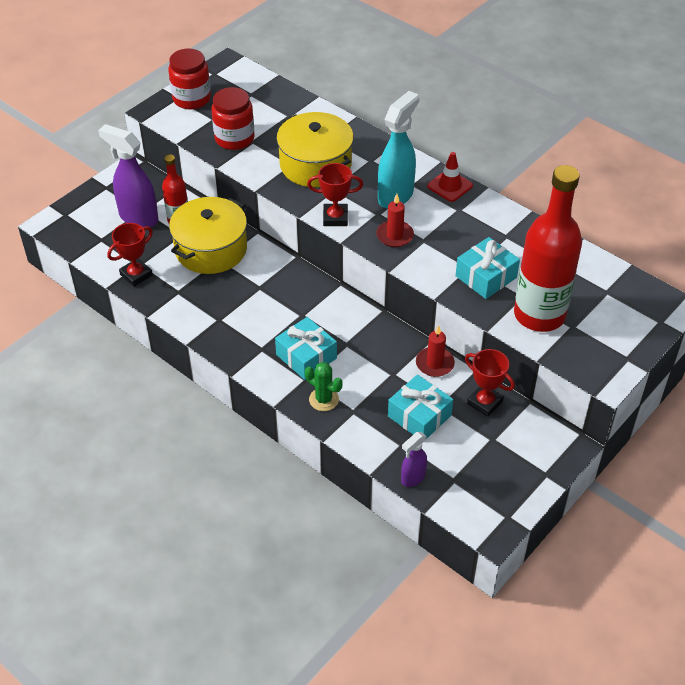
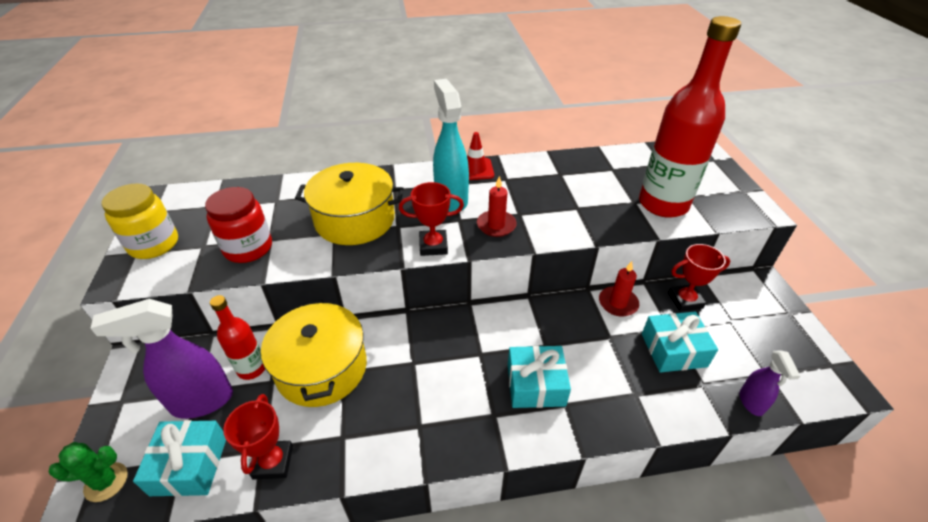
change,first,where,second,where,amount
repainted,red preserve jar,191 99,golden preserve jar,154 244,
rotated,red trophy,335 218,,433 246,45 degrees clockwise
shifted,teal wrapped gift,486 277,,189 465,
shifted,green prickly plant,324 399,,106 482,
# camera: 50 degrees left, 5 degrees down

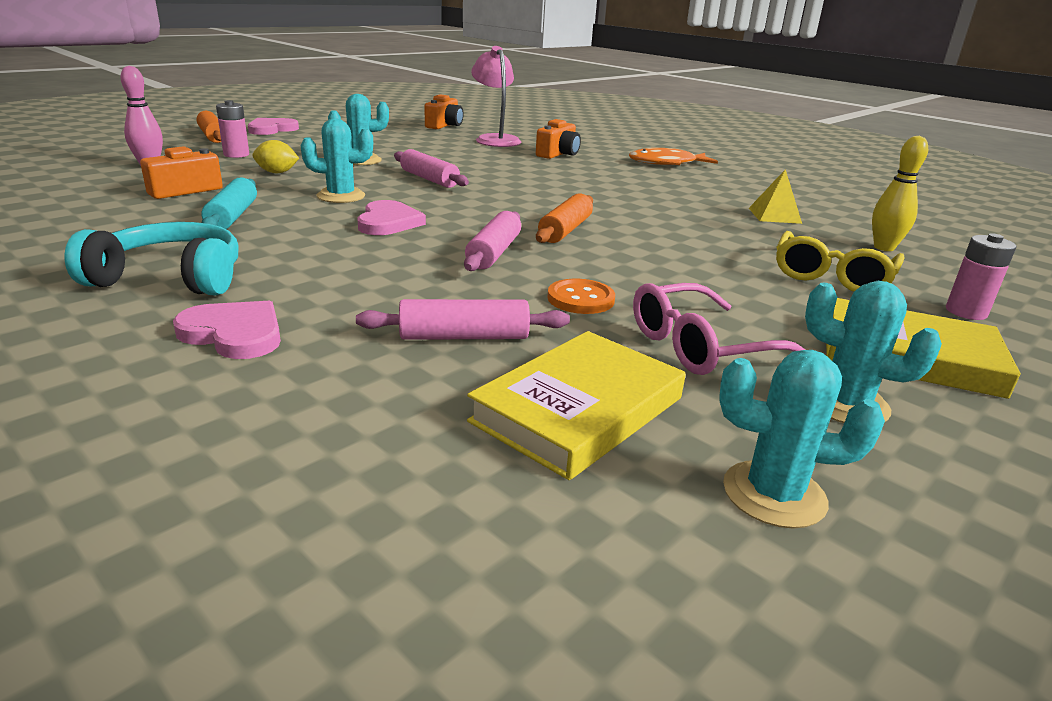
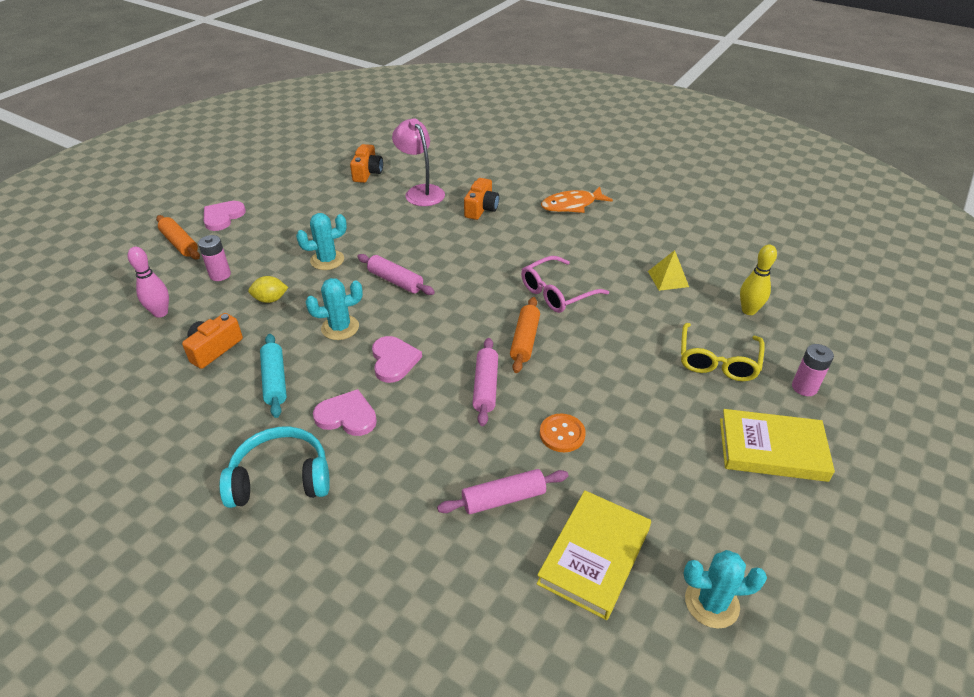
change,first,where,second,where,amount
gone,teal prickly plant,845 404,,,
shifted,pink spectacles,702 346,,557 292,
shifted,pink heart,234 334,,347 416,
# camera: 10 degrees left, 15 degrees up

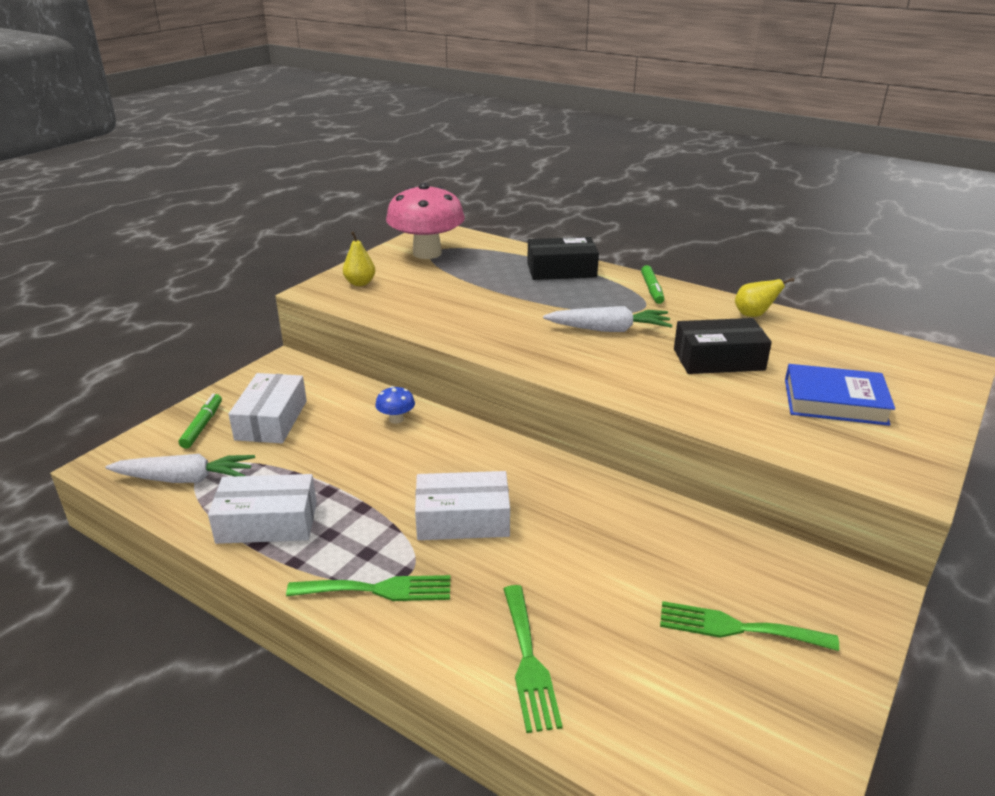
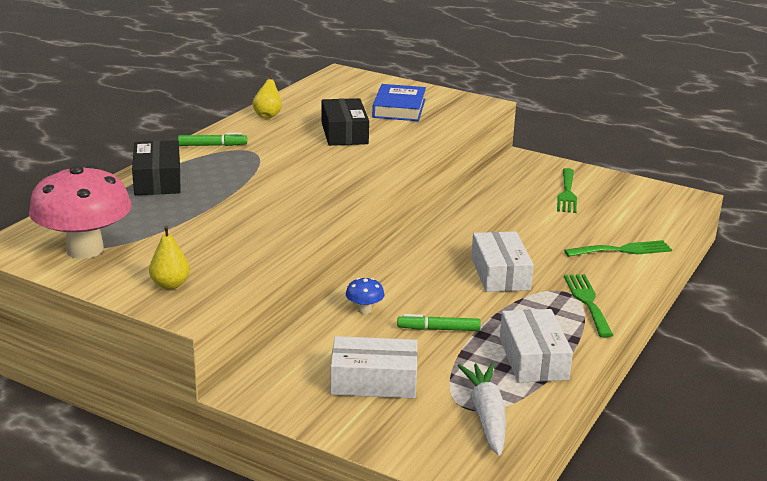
change,first,where,second,where,amount
gone,snow-white root vegetable,608 329,,,
shifted,green marker,202 426,,438 329,
# camera: 95 degrees left, 5 degrees down

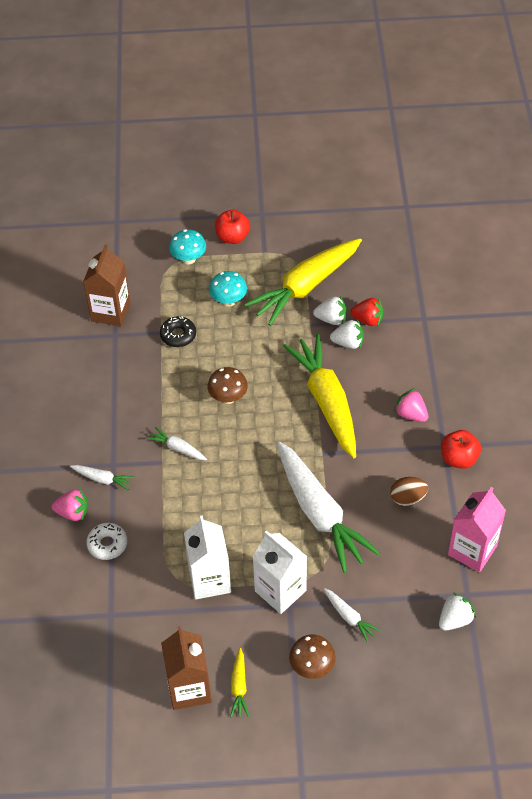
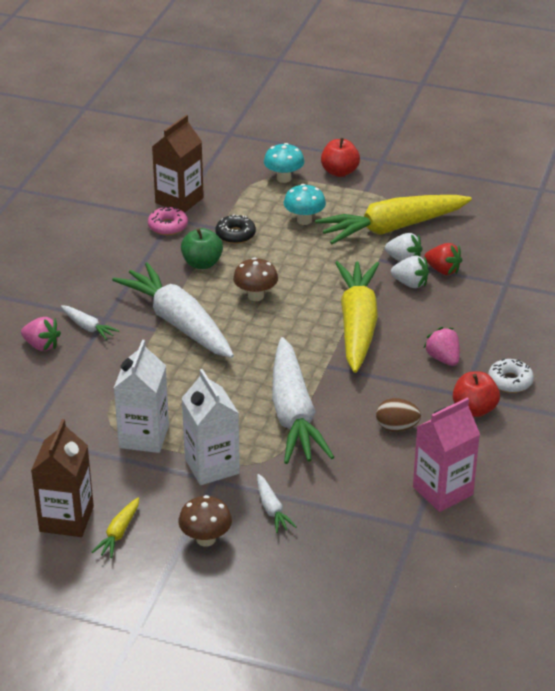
change,first,where,second,where,amount
scaled,snow-white root vegetable,178 448,,178 322,x2.38
shifted,snow-white glazed donut,107 544,,510 381,
gone,snow-white berry,455 619,,,
new,,,pink glazed donut,168 226,
new,,,green toy apple,202 263,
# camera: 20 degrees right, 15 degrees down

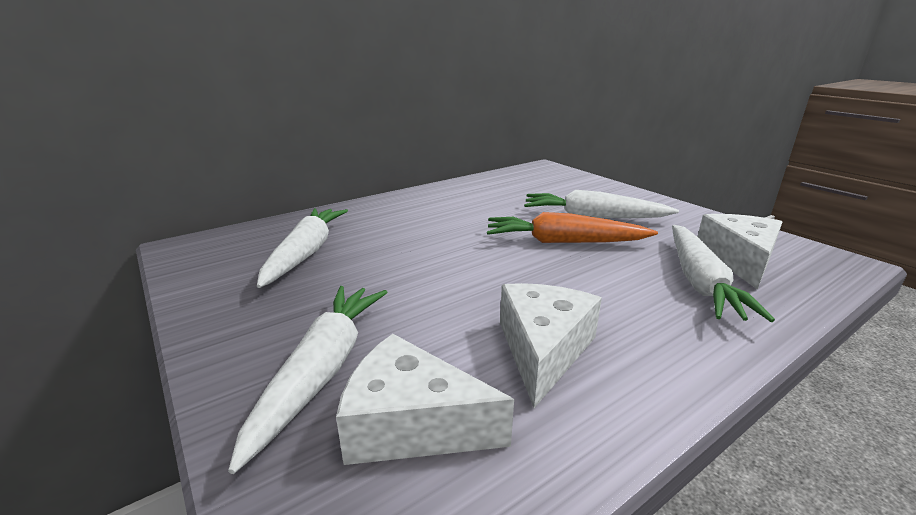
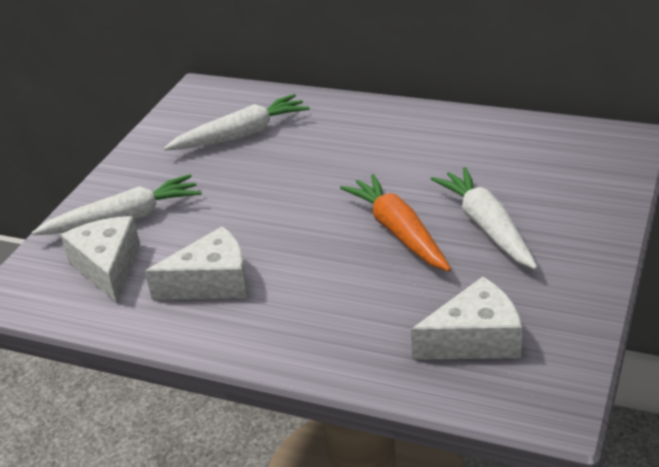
change,first,where,second,where,amount
gone,snow-white root vegetable,699 281,,,
# camera: 60 degrees right, 10 degrees up

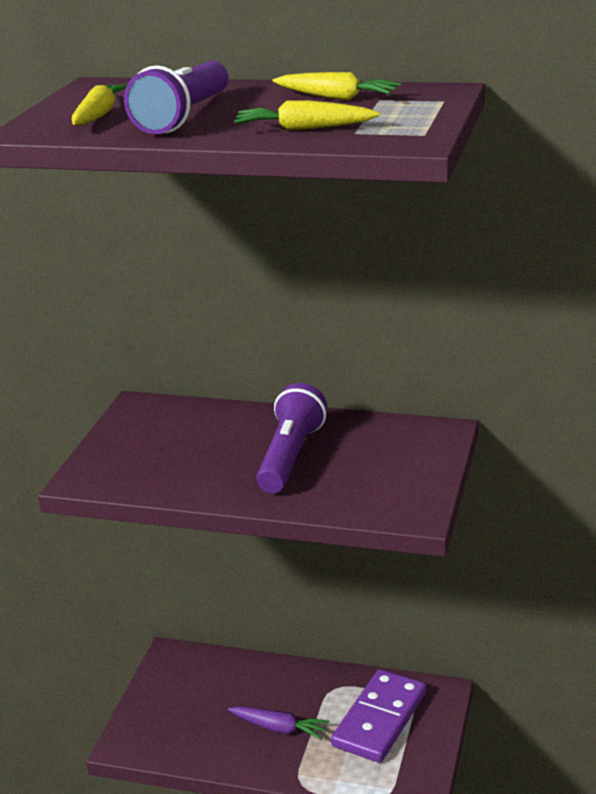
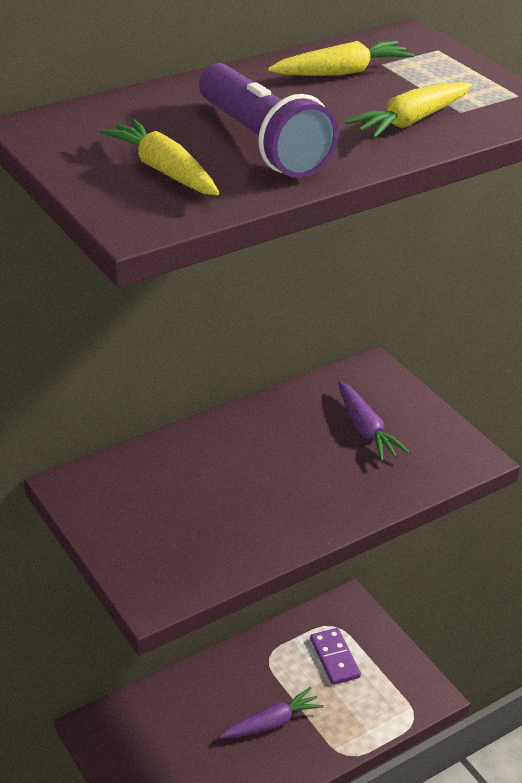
change,first,where,second,where,amount
gone,violet pocket torch,290 456,,,
scaled,violet domino,380 719,,335 658,x0.56
new,,,violet root vegetable,366 429,
# camera: 50 degrees left, 10 degrees up

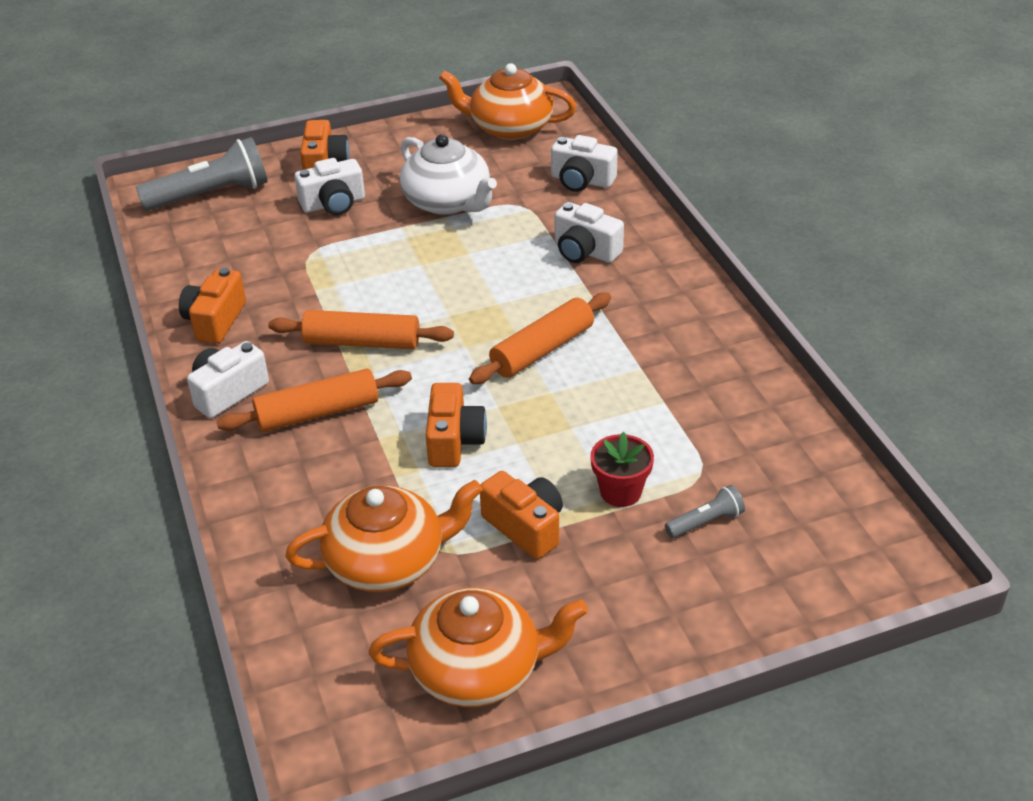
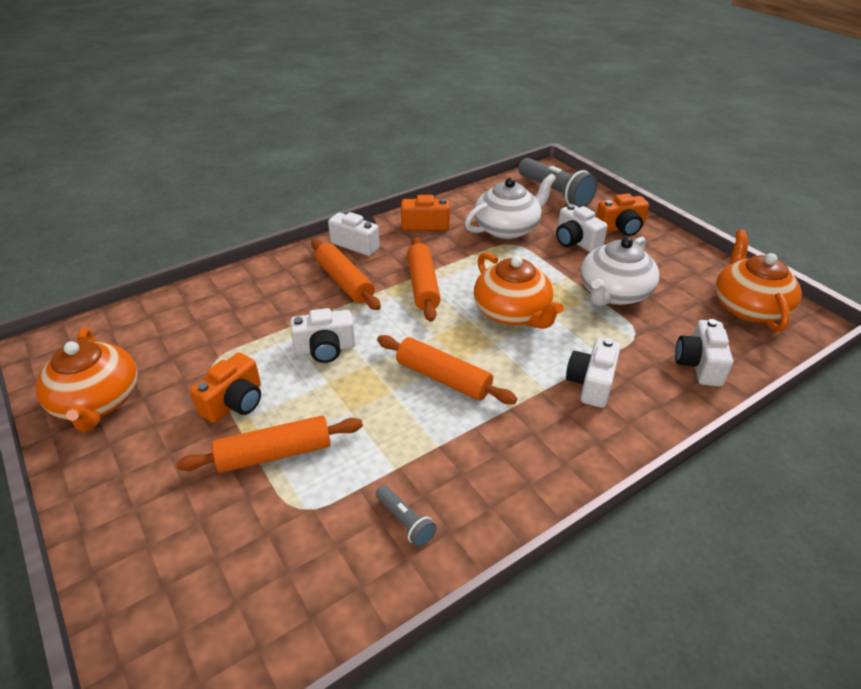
change,first,where,second,where,amount
repainted,orange compact camera,454 441,snow-white compact camera,325 349,
swapped,red plant pot,620 492,orange pastry roller,275 454,
shifted,orange china teapot,388 561,,512 312,
shifted,grey pocket torch,705 522,,405 521,
new,,,snow-white china teapot,507 228,
# camera: 75 degrees right, 0 degrees up

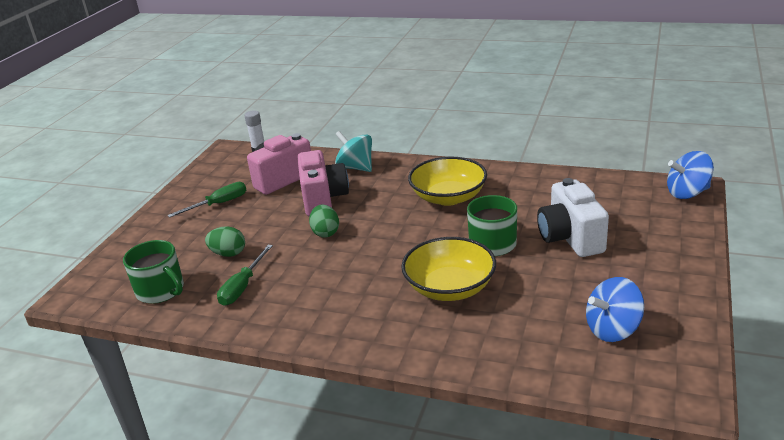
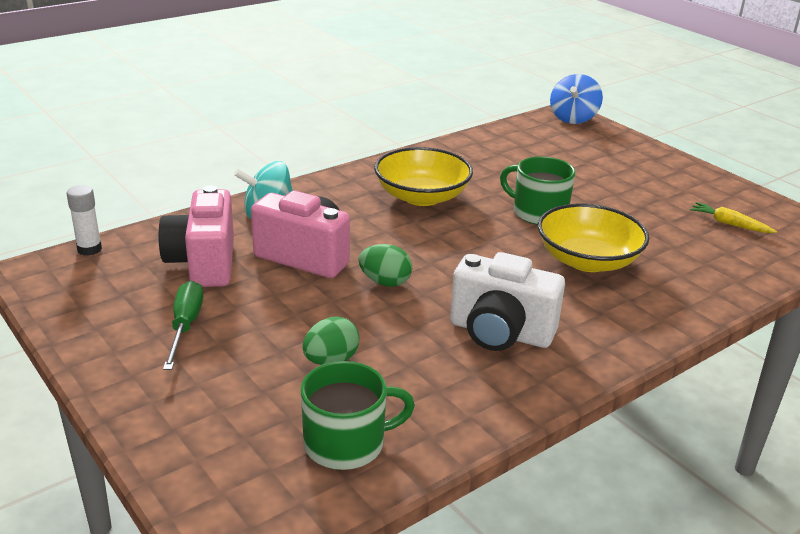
change,first,where,second,where,amount
shifted,snow-white compact camera,570 238,,500 333,
gone,green hand screwdriver,243 287,,,
swapped,royal blue spinning top,613 329,golden root vegetable,729 224,
# camera: 60 degrees left, 0 degrees up

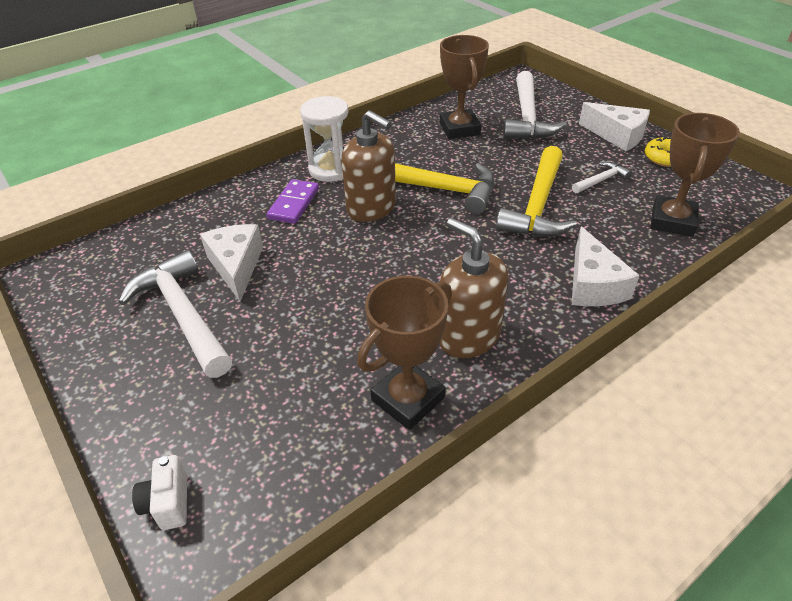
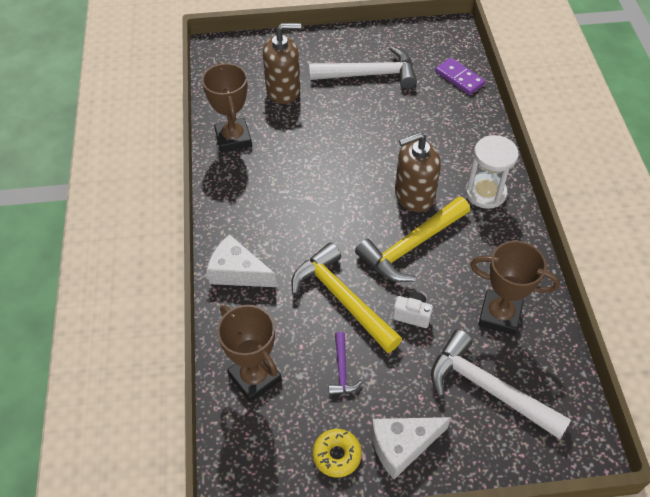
change,first,where,second,where,amount
repainted,snow-white hammer,601 180,violet hammer,342 370,
shifted,violet domino,294 204,,459 78,
shifted,russet soap pump,468 336,,283 90,
gone,snow-white cheese wedge,236 266,,,
shifted,snow-white compact camera,168 503,,412 315,
# camera: 120 degrees right, 10 degrees up

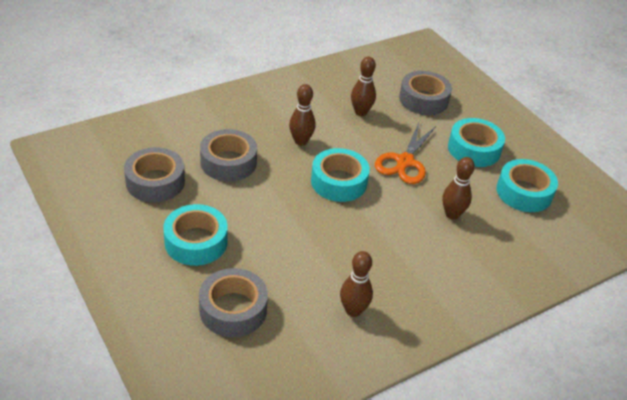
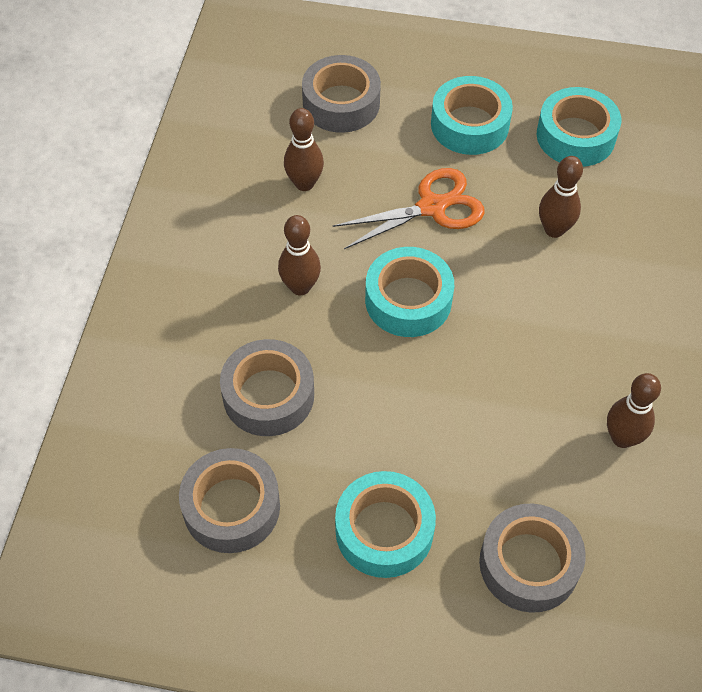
change,first,where,second,where,amount
rotated,orange pair of scissors,405 161,,431 207,90 degrees counterclockwise
# camera: 45 degrees left, 15 degrees up

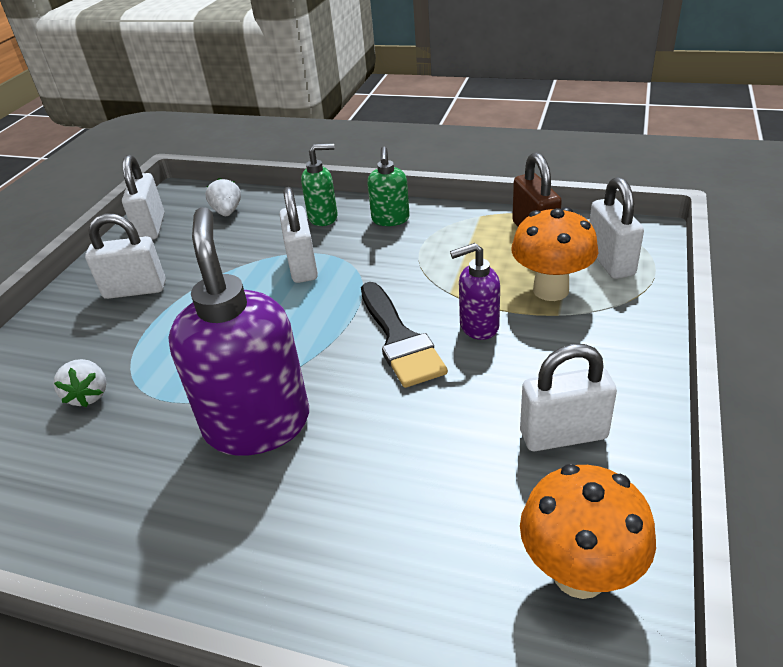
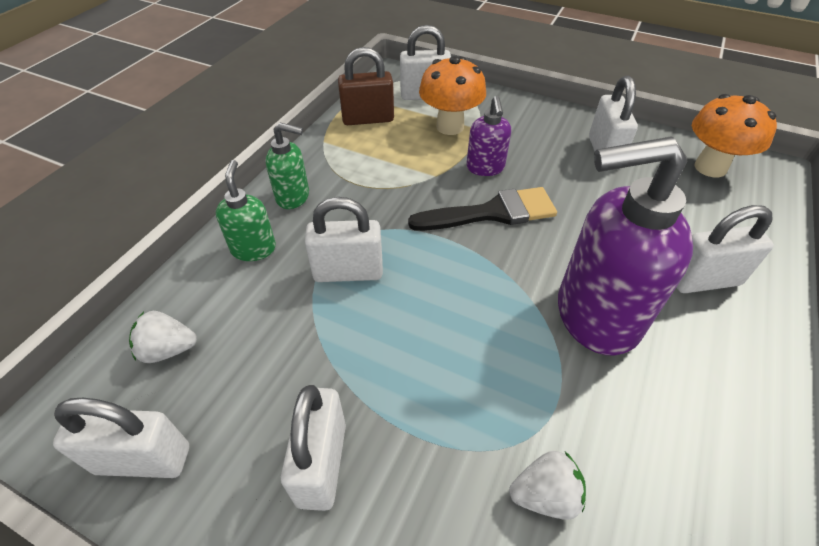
change,first,where,second,where,amount
new,,,snow-white small lock,703 280,
# camera: 85 degrees left, 10 degrees up

